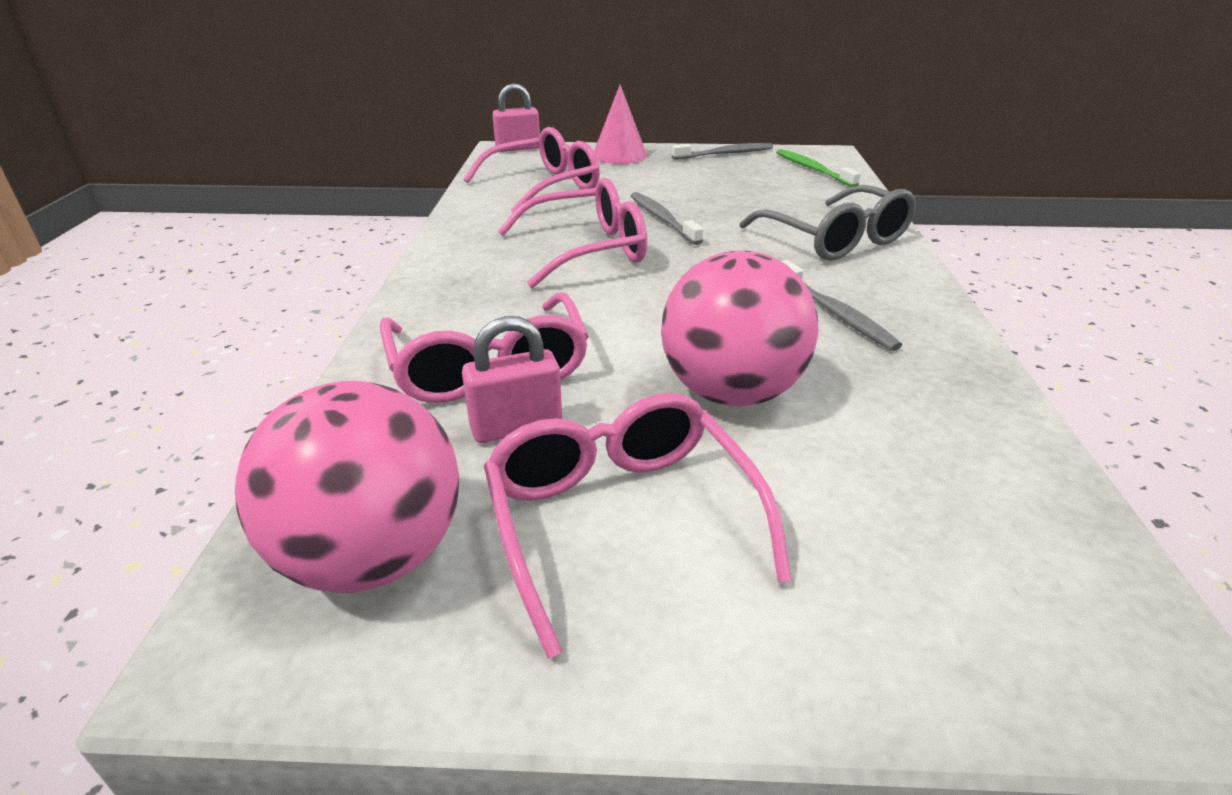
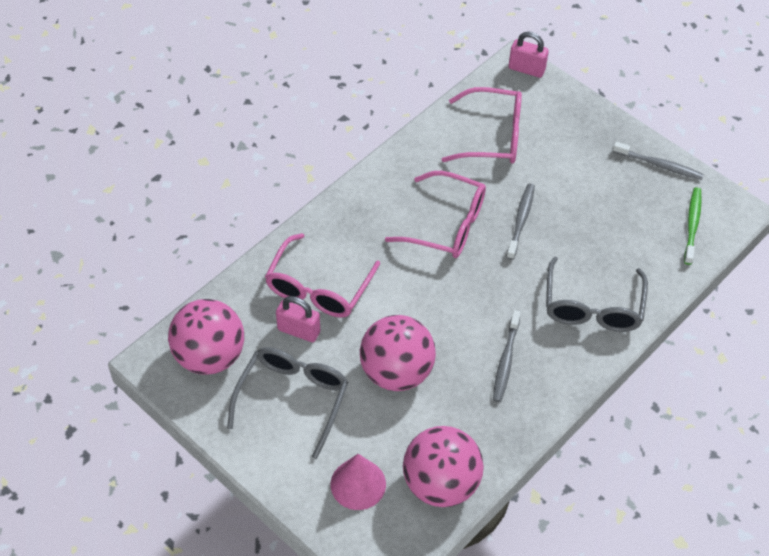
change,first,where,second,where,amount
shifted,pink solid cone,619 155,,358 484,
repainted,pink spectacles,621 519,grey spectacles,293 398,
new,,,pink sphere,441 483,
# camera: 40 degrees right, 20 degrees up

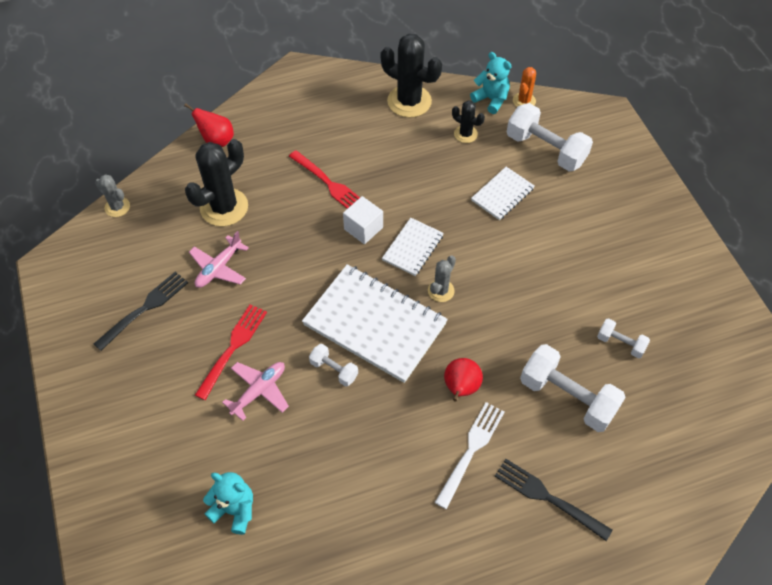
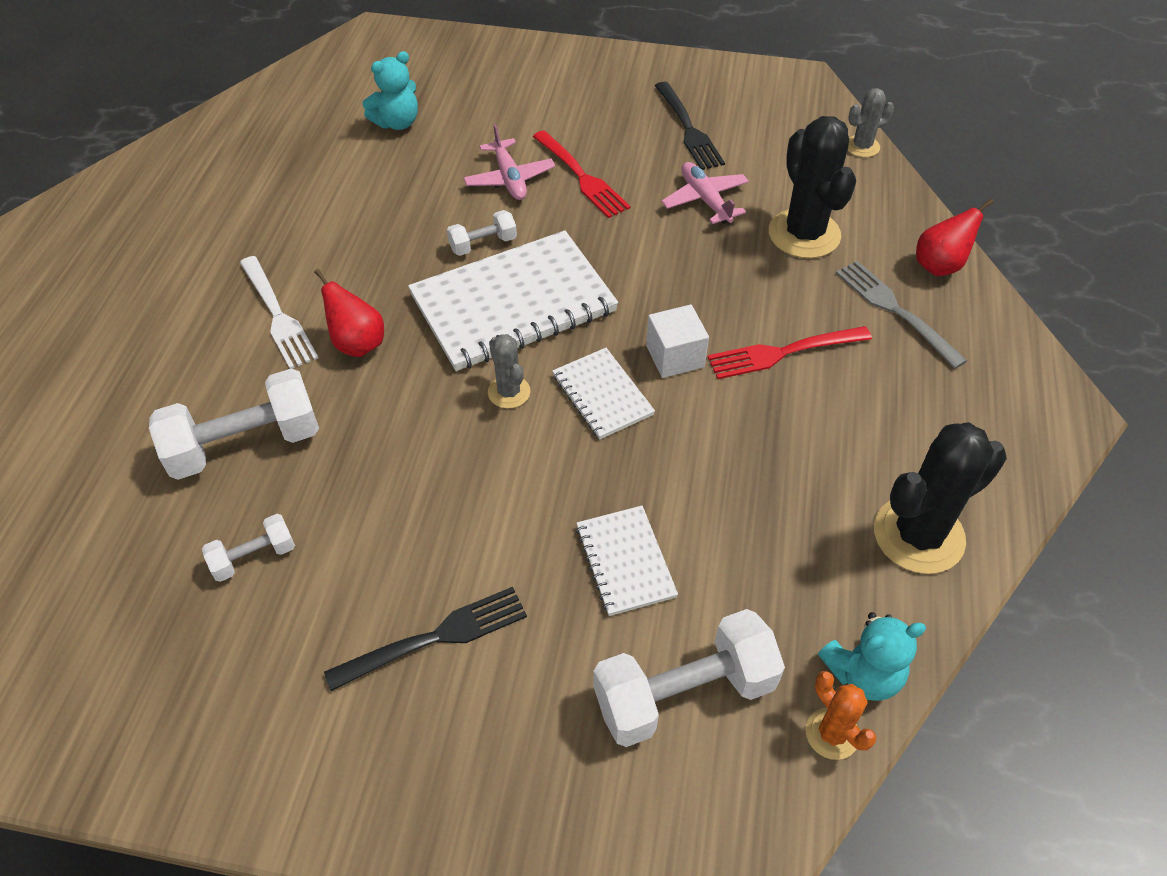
change,first,where,second,where,amount
gone,jet-black prickly plant,465 134,,,
shifted,jet-black fork,548 497,,435 638,
new,,,grey fork,895 310,
# camera: 120 degrees right, 5 degrees down

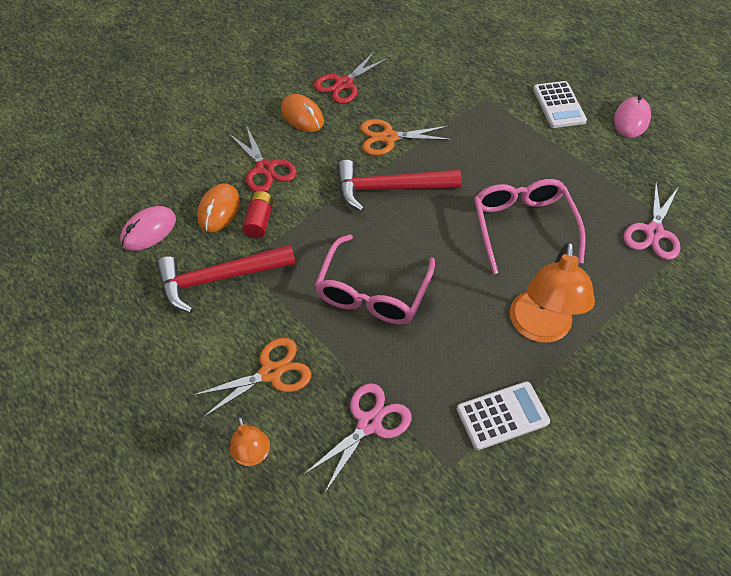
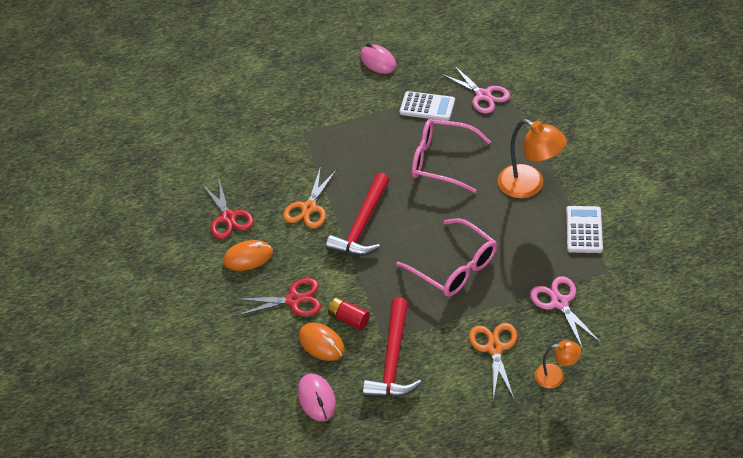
change,first,where,second,where,amount
shifted,snow-white pocket calculator,558 105,,427 107,
# camera: 60 degrees left, 5 degrees down

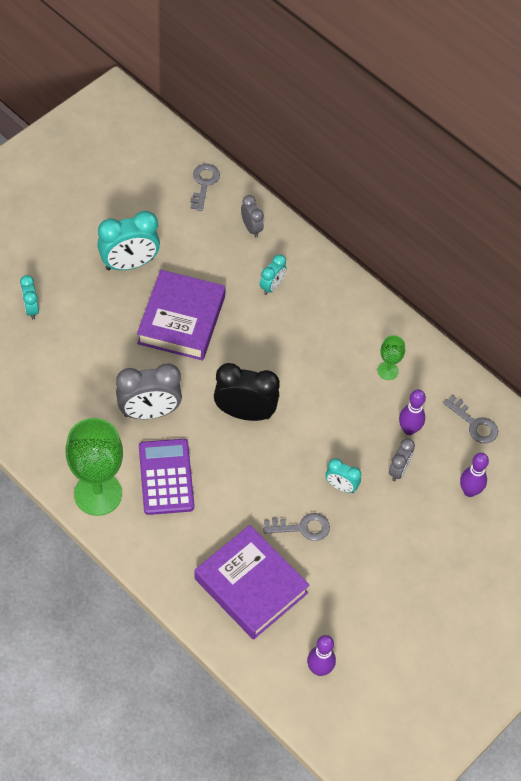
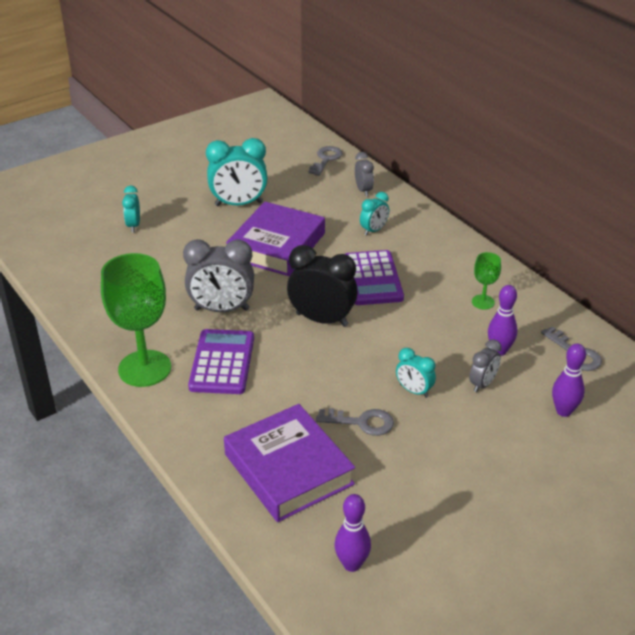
change,first,where,second,where,amount
new,,,violet pocket calculator,372 279,
# camera: 15 degrees right, 20 degrees down

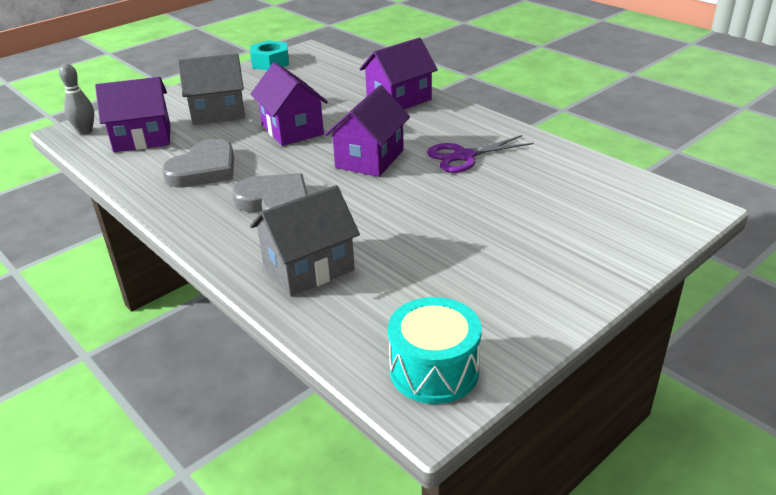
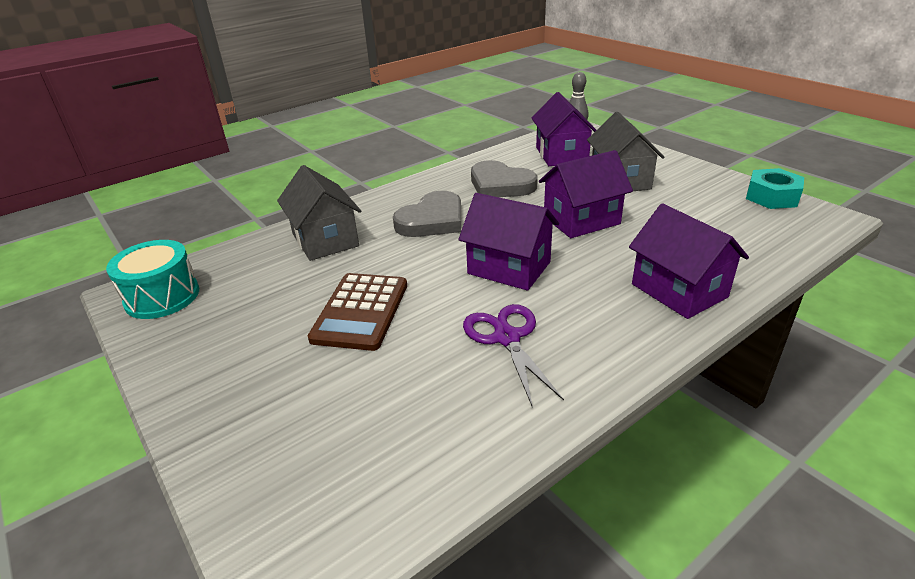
change,first,where,second,where,amount
new,,,russet pocket calculator,360 311,
# camera: 95 degrees right, 0 degrees up

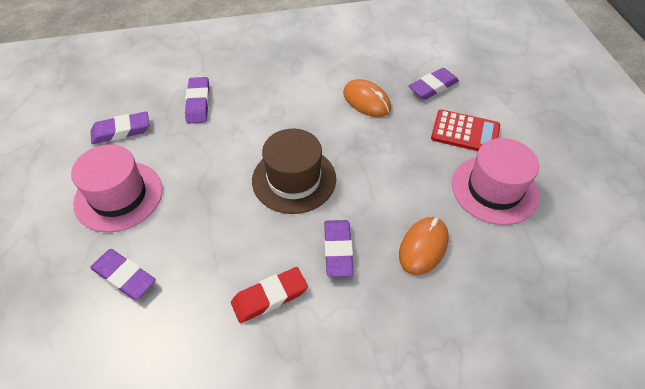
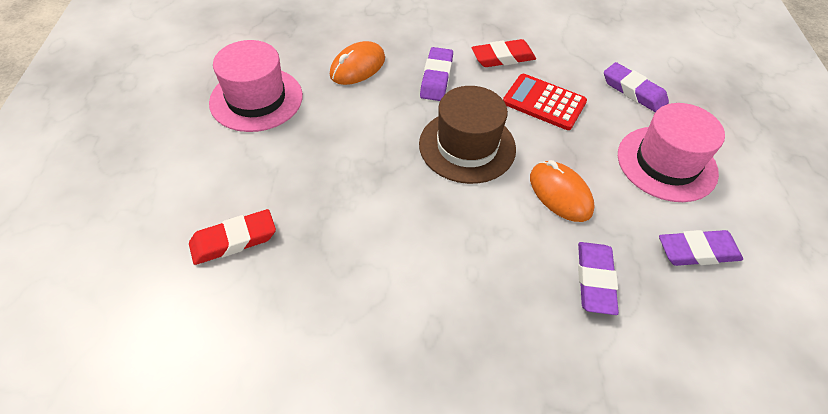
change,first,where,second,where,amount
repainted,violet pencil eraser,433 87,red pencil eraser,234 240,
shifted,orange mouse,366 101,,560 194,
shifted,red pocket calculator,465 132,,544 102,
# camera: 170 degrees left, 0 degrees up

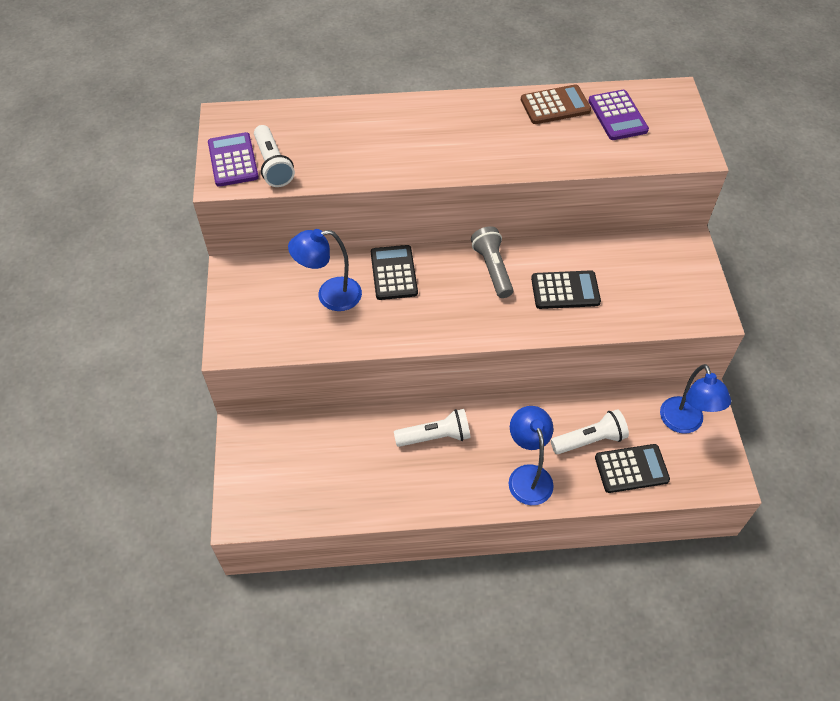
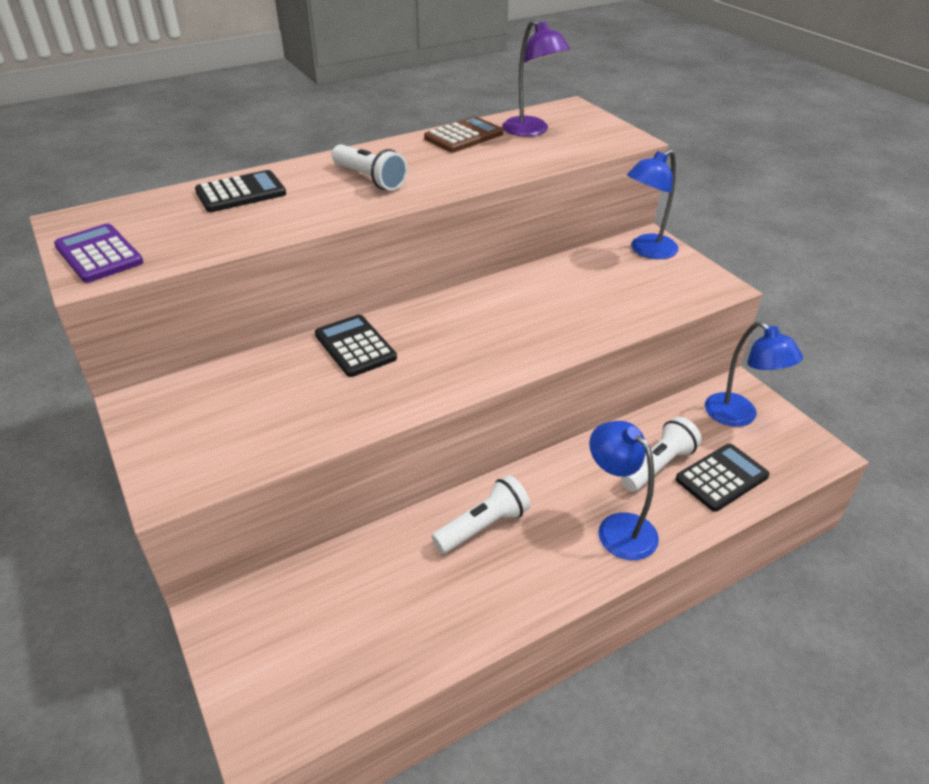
change,first,where,second,where,amount
swapped,violet pocket calculator,617 116,violet reading lamp,531 131,
shifted,snow-white pocket torch,273 165,,370 179,
gone,grey pocket torch,492 269,,,
shifted,royal blue reading lamp,330 296,,647 251,
shifted,jet-black pocket calculator,565 290,,241 193,
# camera: 25 degrees left, 15 degrees down

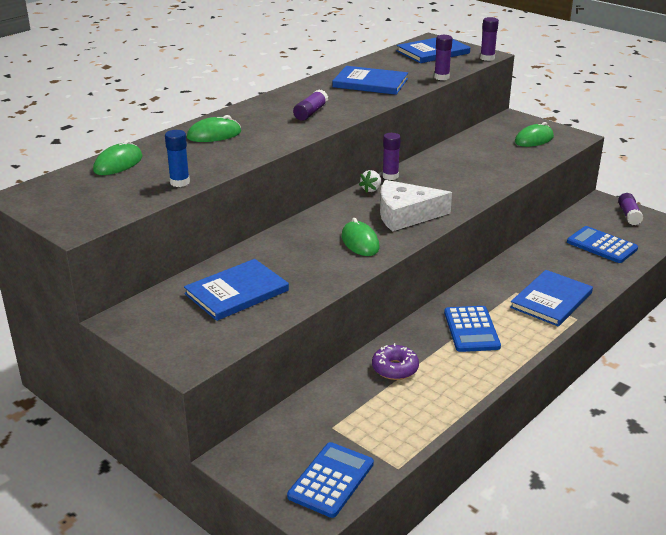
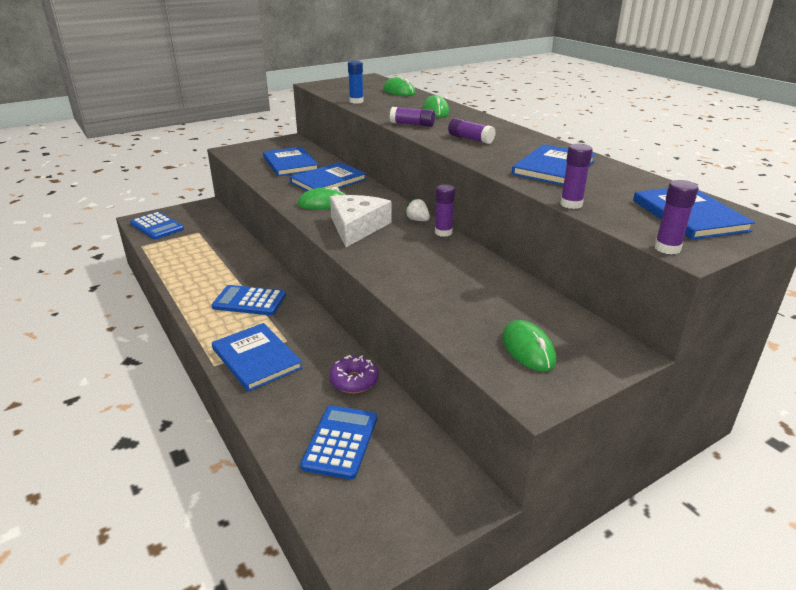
change,first,where,second,where,amount
shifted,violet glue stick,629 215,,412 124,
rotated,royal blue pocket calculator,601 245,,340 442,45 degrees counterclockwise
shifted,violet glazed donut,395 368,,354 381,
new,,,royal blue hardcover,328 181,
# camera: 105 degrees right, 0 degrees up

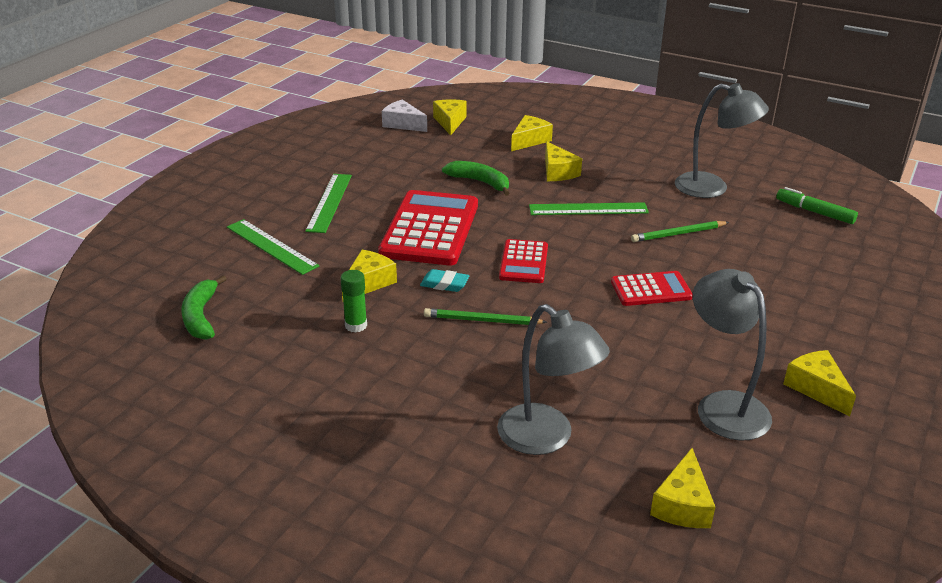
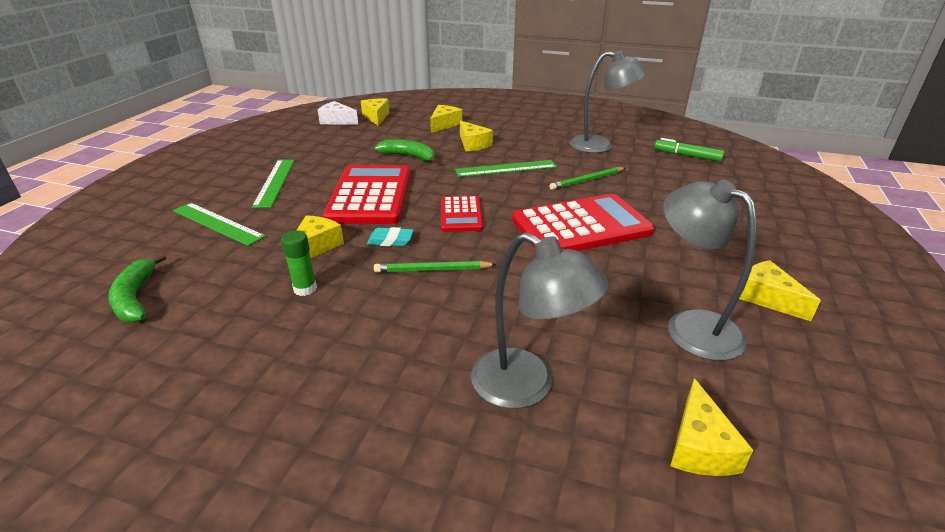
change,first,where,second,where,amount
scaled,red pocket calculator,651 290,,581 226,x1.85
# camera: 10 degrees left, 0 degrees up

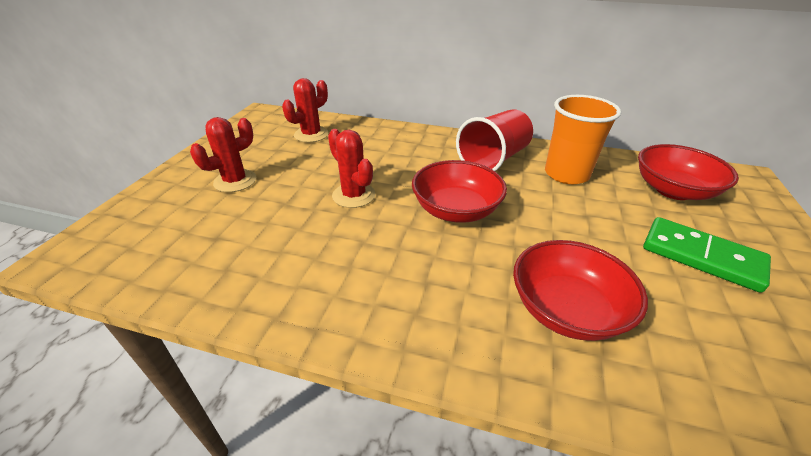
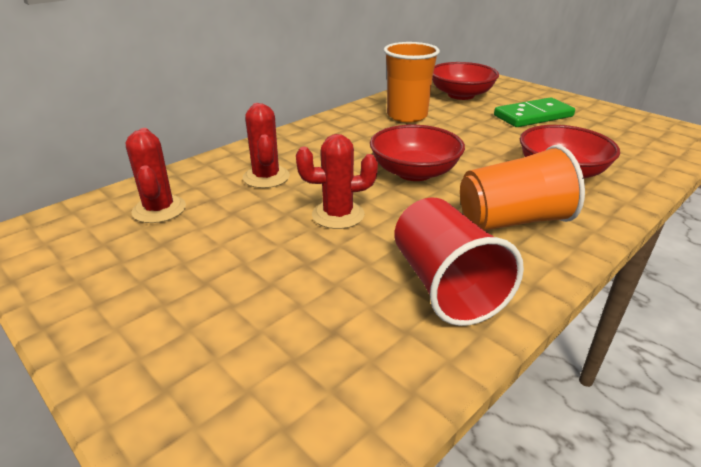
change,first,where,second,where,amount
shifted,red cup,493 159,,445 286,
shifted,red prickly plant,235 181,,266 177,
new,,,orange cup,513 221,
# camera: 60 degrees left, 5 degrees down

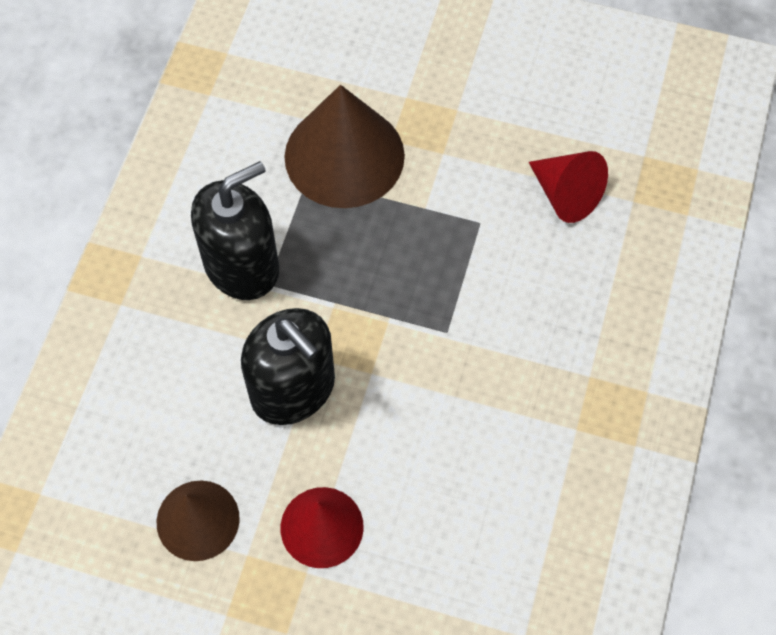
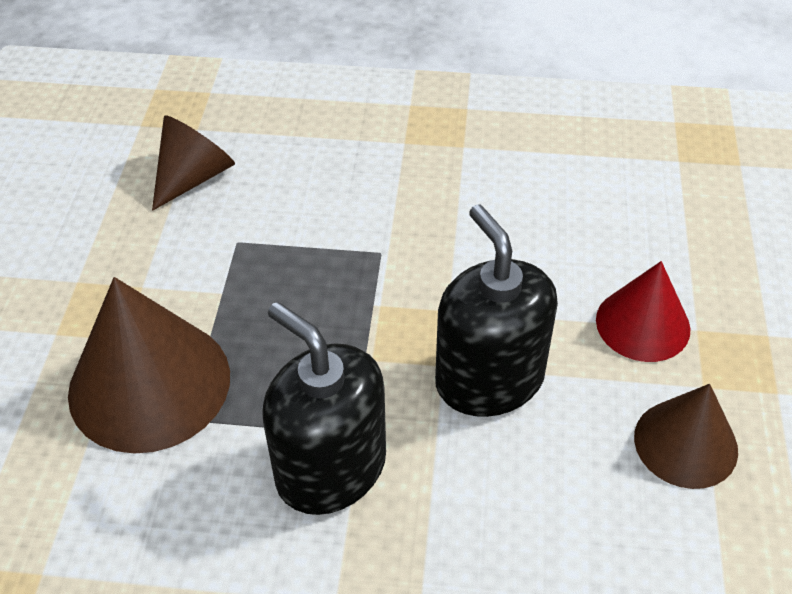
change,first,where,second,where,amount
repainted,red solid cone,565 194,russet solid cone,193 177,
rotated,jet-black soap pump,293 388,,489 379,60 degrees counterclockwise
# camera: 100 degrees left, 15 degrees down

